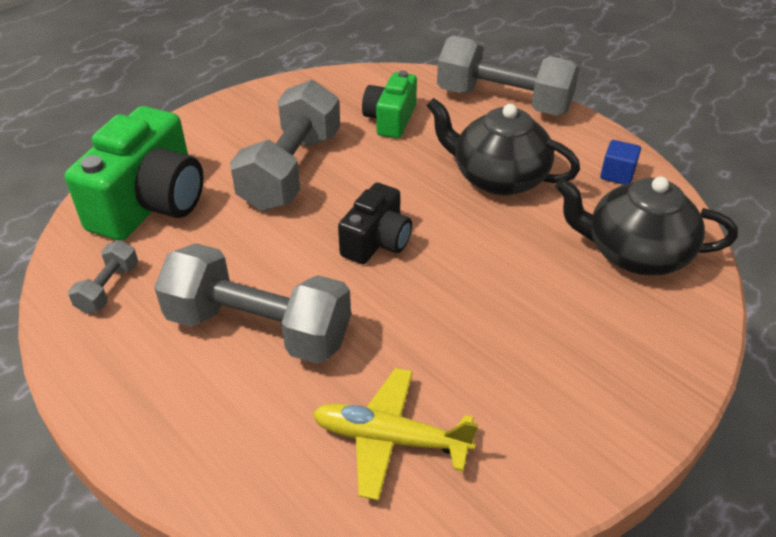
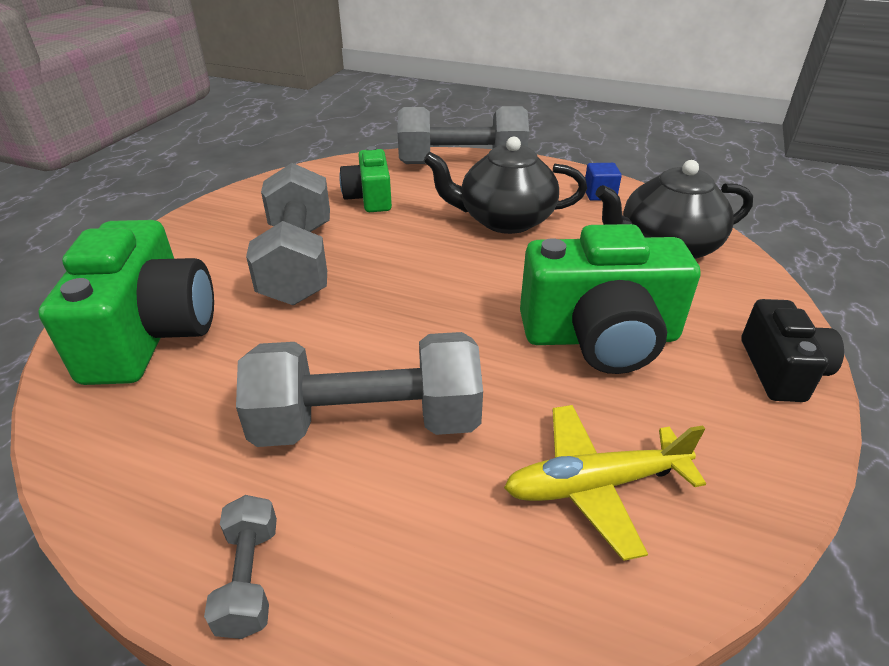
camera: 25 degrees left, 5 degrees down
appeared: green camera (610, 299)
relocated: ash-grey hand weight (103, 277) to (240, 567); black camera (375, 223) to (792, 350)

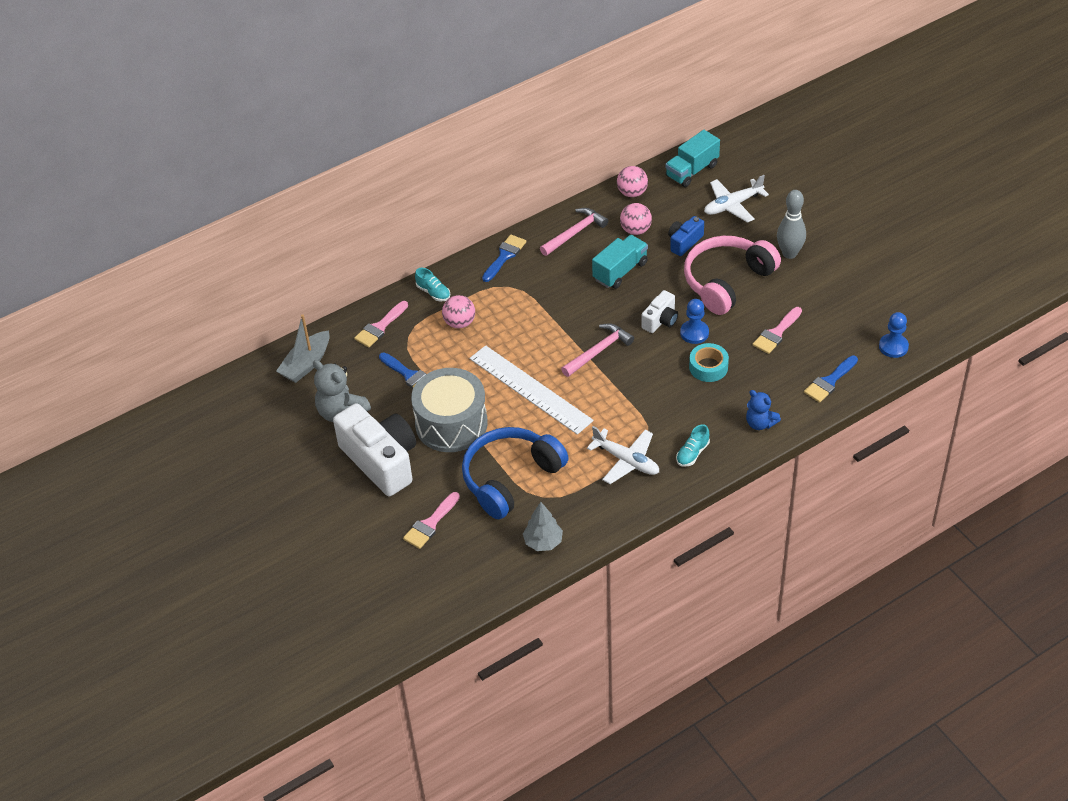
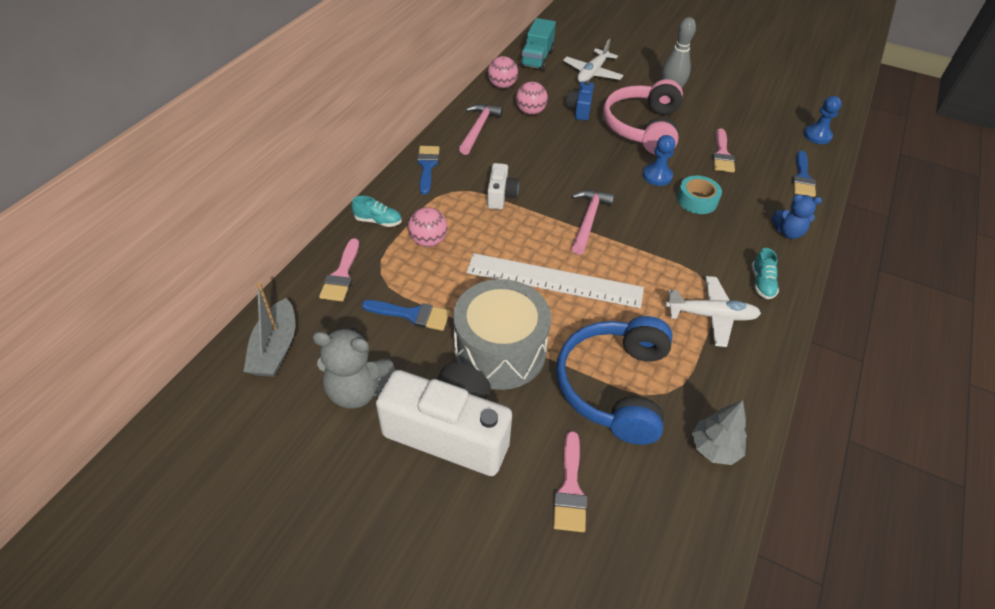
camera: 35 degrees left, 0 degrees up
missing: turquoise lorry (620, 262)
relocated: pure white camera (659, 311) to (503, 186)

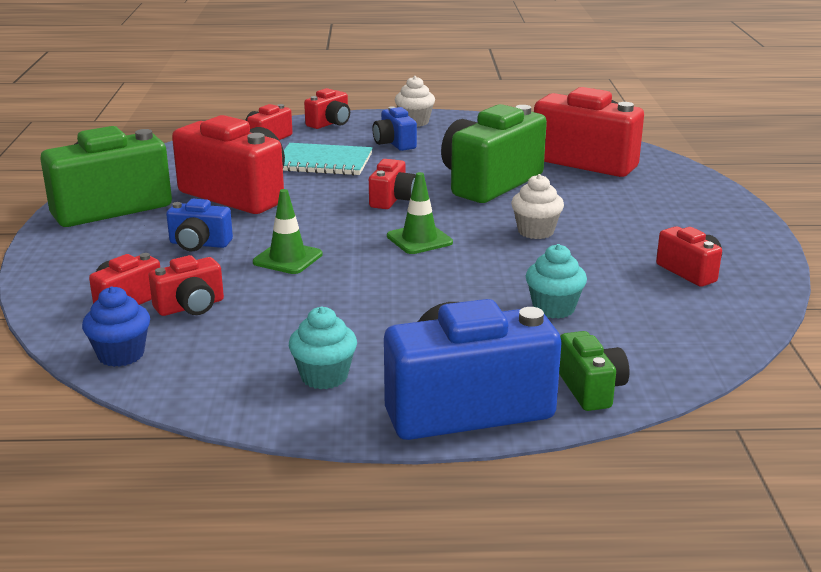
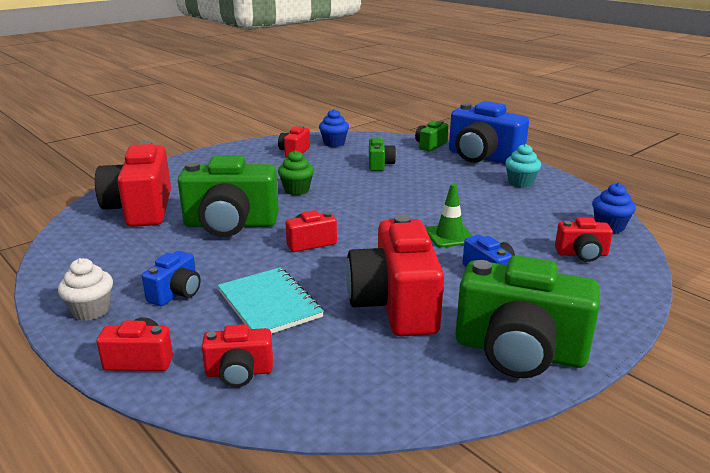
camera: 130 degrees left, 0 degrees up
missing: crimson camera (186, 285); green safety cone (420, 213)
appeared: cobalt fairy cake (334, 128)
exchanged: turquoise fairy cake (556, 281) to green camera (382, 154)
colour: pure white fairy cake (537, 206) to green fairy cake (296, 172)

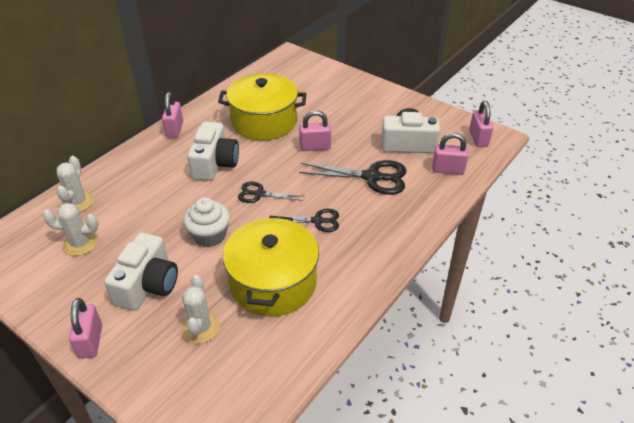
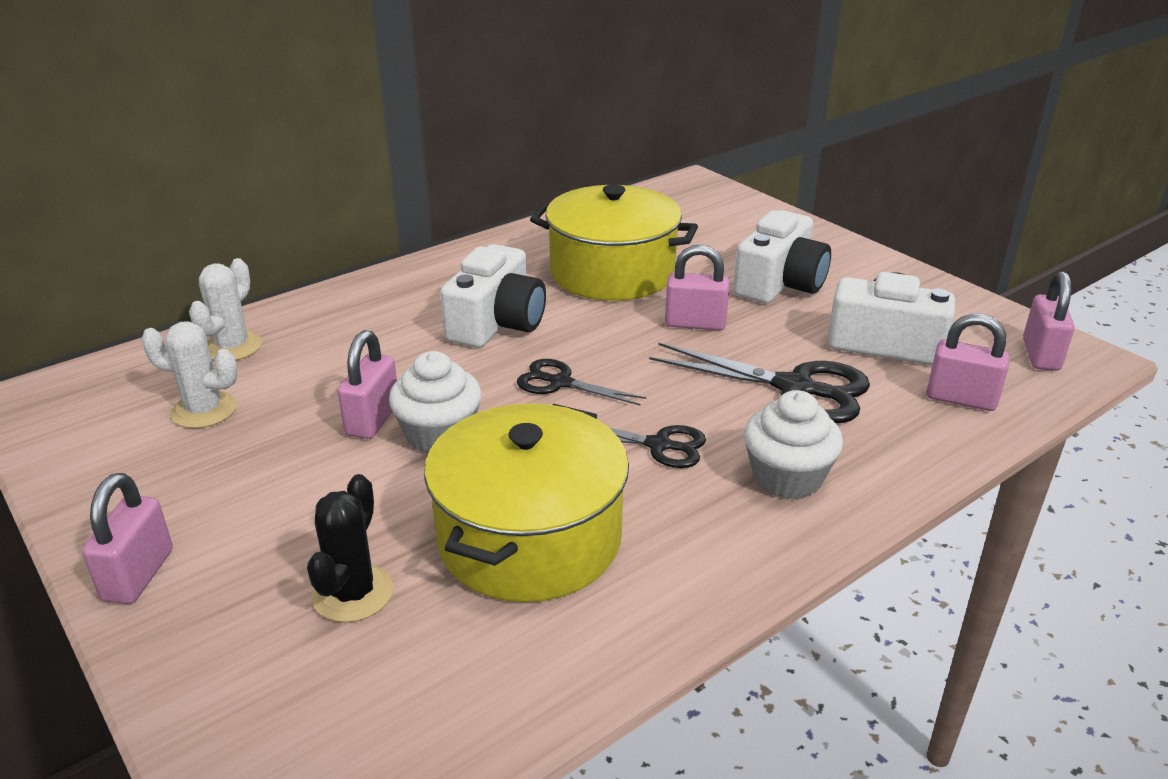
camera: 15 degrees right, 10 degrees down
appeared: pure white fairy cake (793, 445)
relocated: pure white camera (141, 271) to (782, 256); rose-pink lock (172, 115) to (367, 384)
colour: pure white prickly plant (201, 309) to black prickly plant (350, 548)

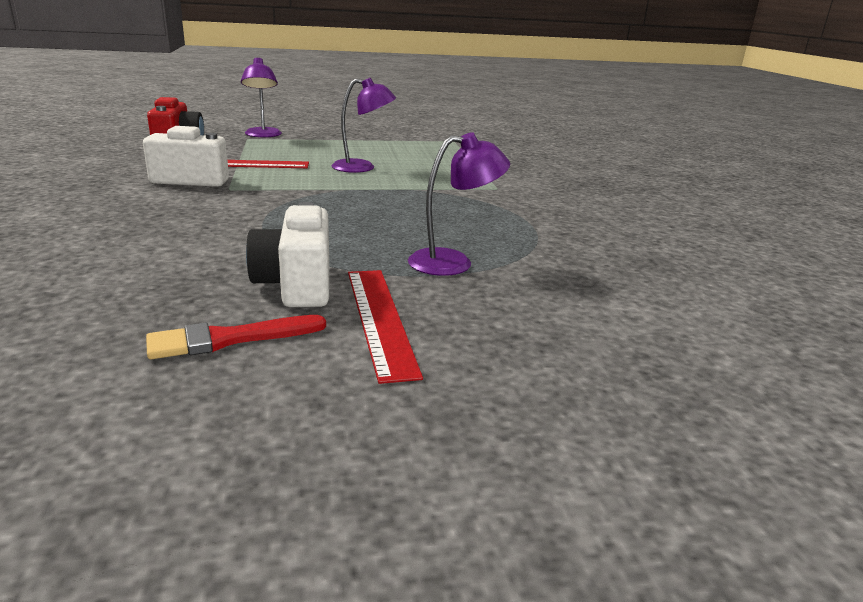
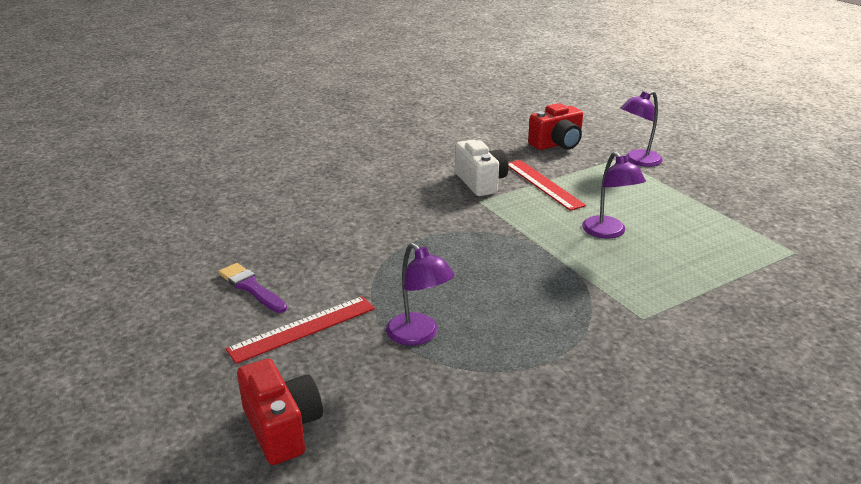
camera: 70 degrees right, 5 degrees up
missing: pure white camera (287, 254)
appeared: crimson camera (280, 411)
colour: crimson paint brush (236, 337) to royal purple paint brush (252, 288)

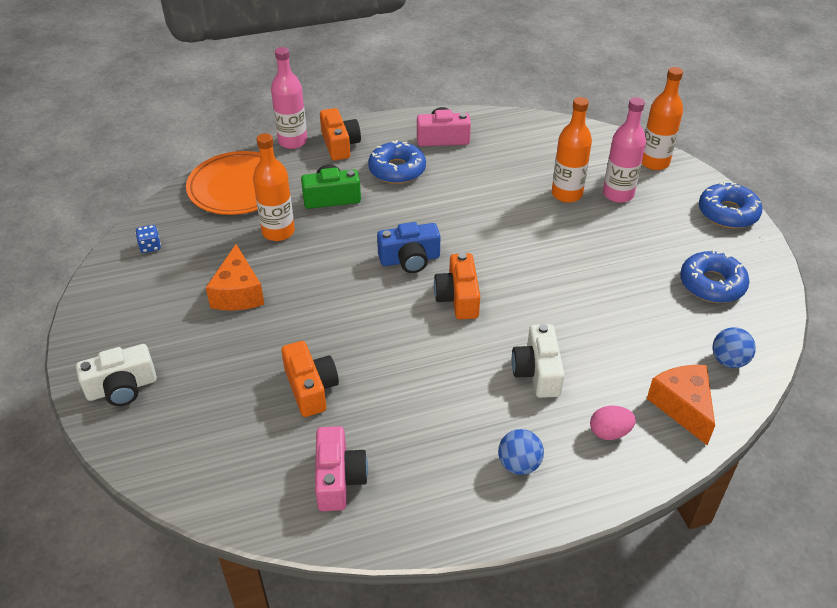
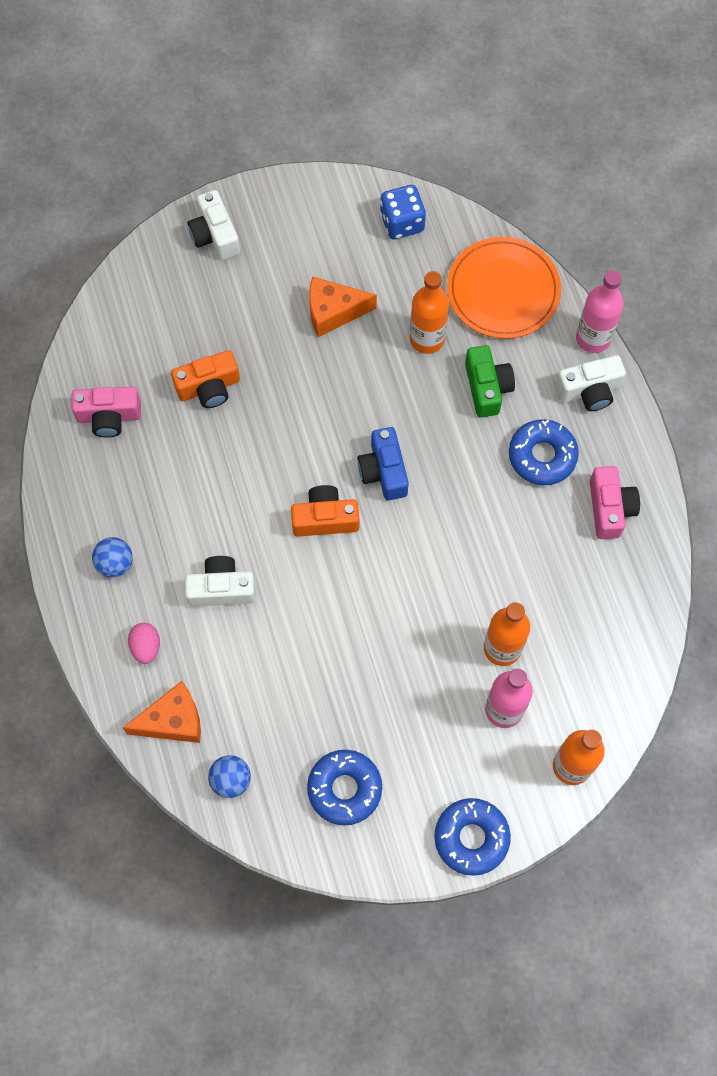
camera: 90 degrees right, 25 degrees up
colour: orange camera (340, 134) to pure white camera (591, 383)
size: cobalt dice (148, 239) = (403, 212) x1.82

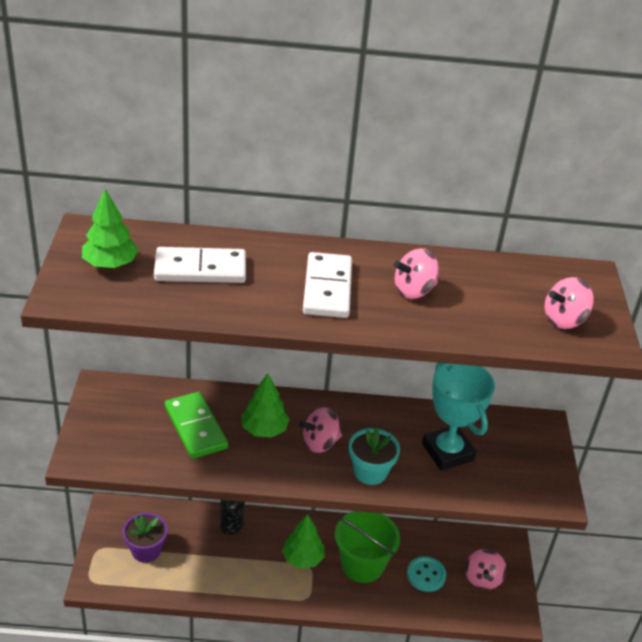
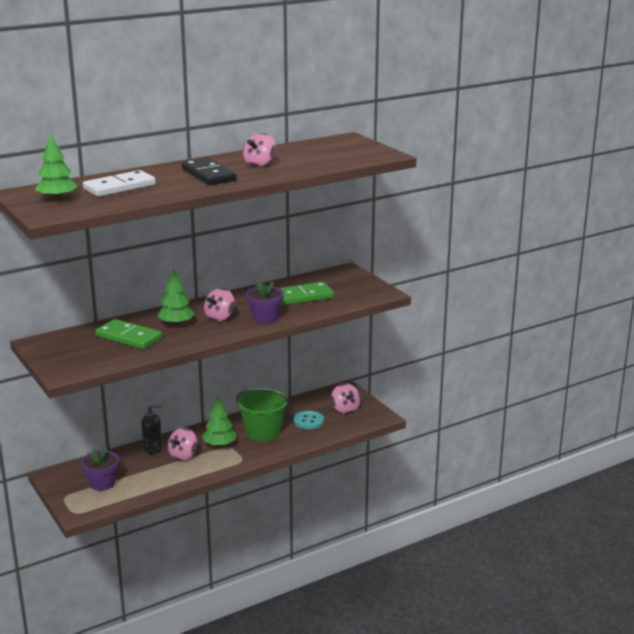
camera: 30 degrees left, 15 degrees down
relocated: rose-pink spinning top (569, 303) to (182, 444)
exchanged: turquoise award cup (458, 417) to green domino tile (306, 294)
colour: pure white domino tile (327, 285) to black domino tile (209, 171); turquoise potted plant (374, 456) to royal purple potted plant (265, 303)

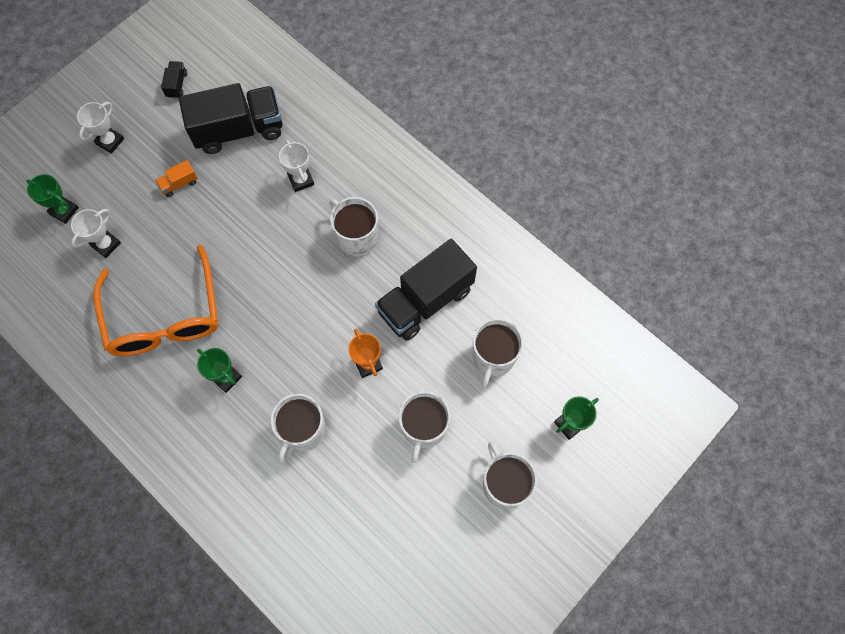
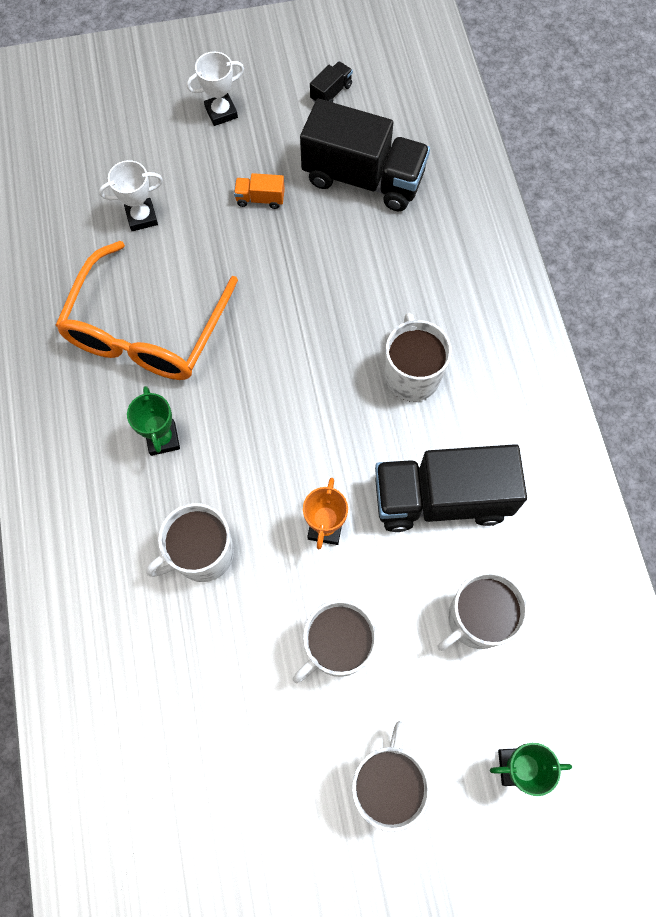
camera: 35 degrees right, 0 degrees up
missing: green award cup (52, 199); pure white award cup (296, 166)

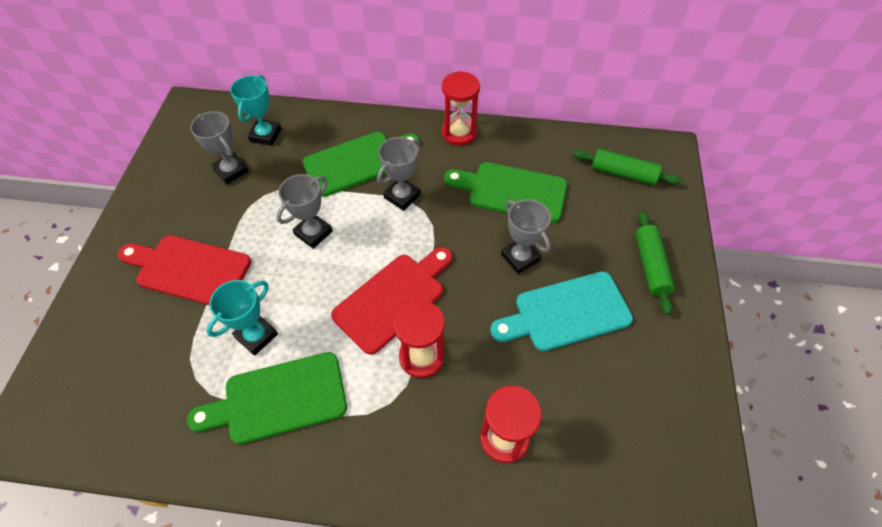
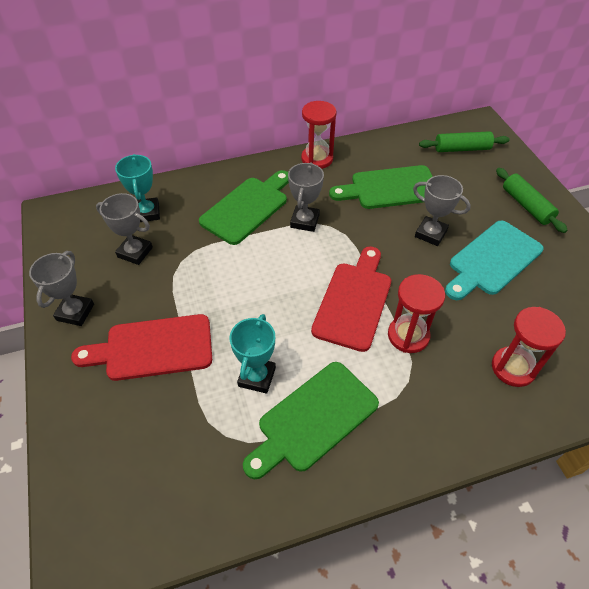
camera: 25 degrees left, 5 degrees down
relocated: ash-grey award cup (305, 211) to (61, 288)

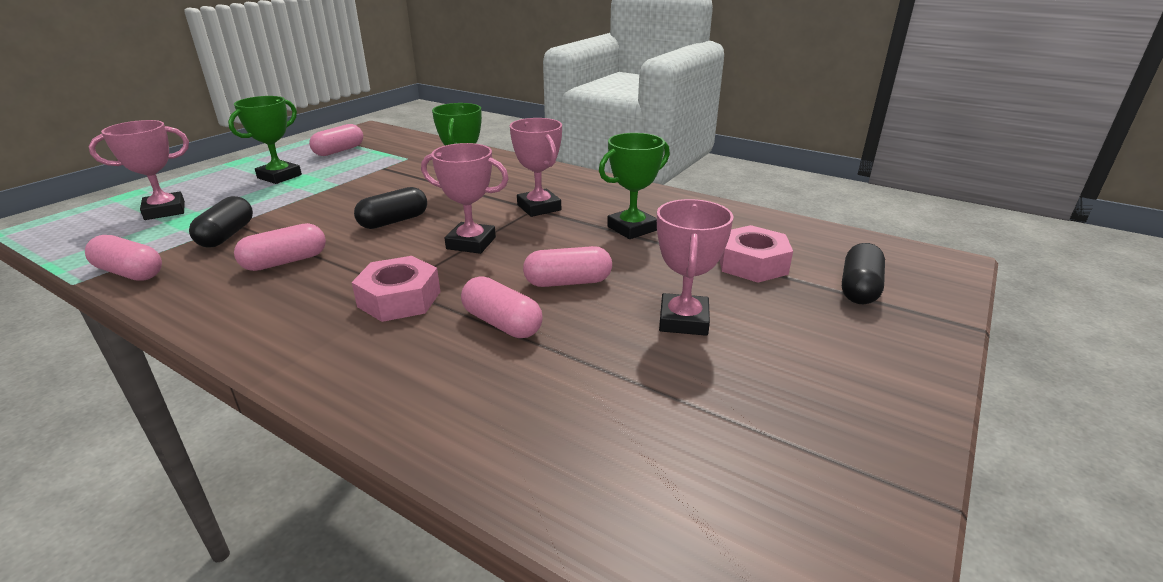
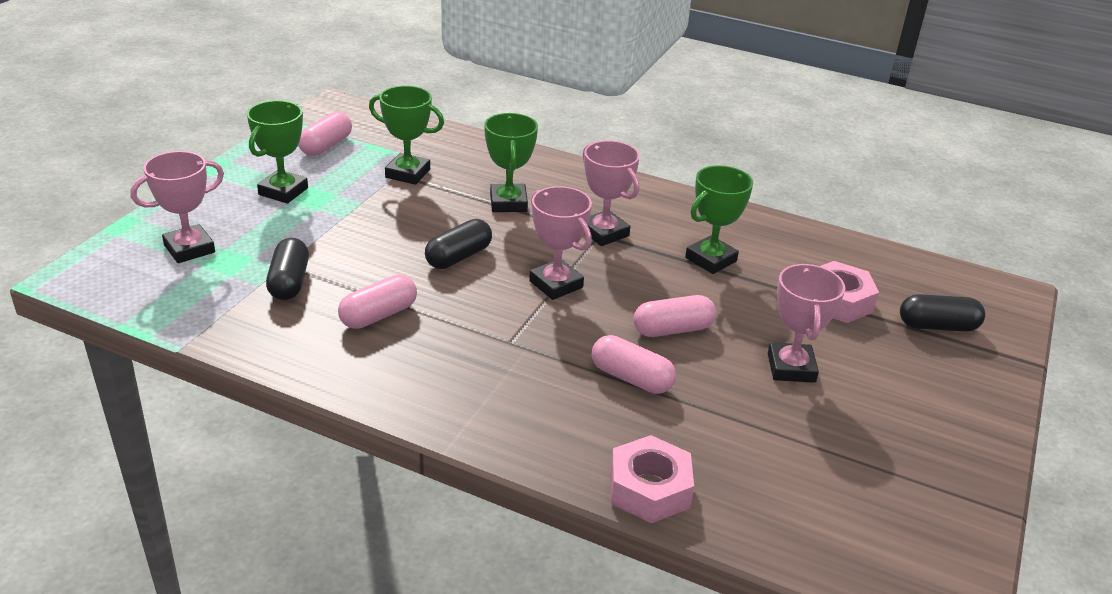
camera: 10 degrees left, 5 degrees up
missing: rose-pink capsule (123, 258)
appeared: green award cup (406, 135)
relocated: rose-pink hexagon nut (396, 289) to (652, 479)
spun: rose-pink award cup (465, 198) = (560, 243) 45 degrees clockwise; black capsule (863, 273) = (942, 313) 75 degrees clockwise

